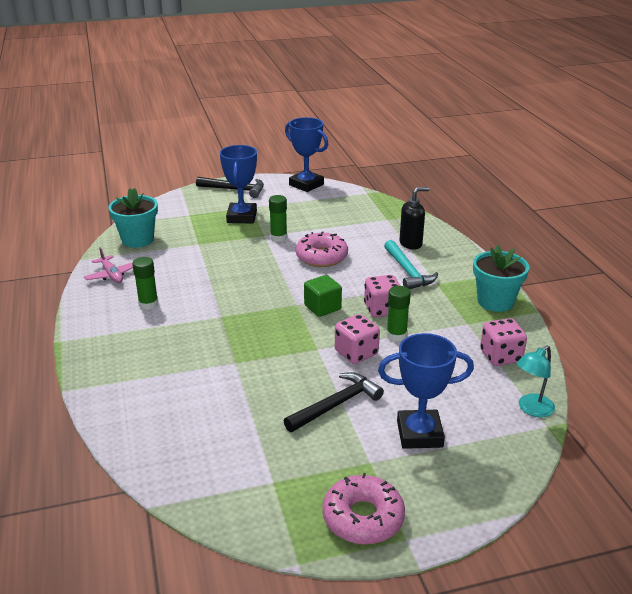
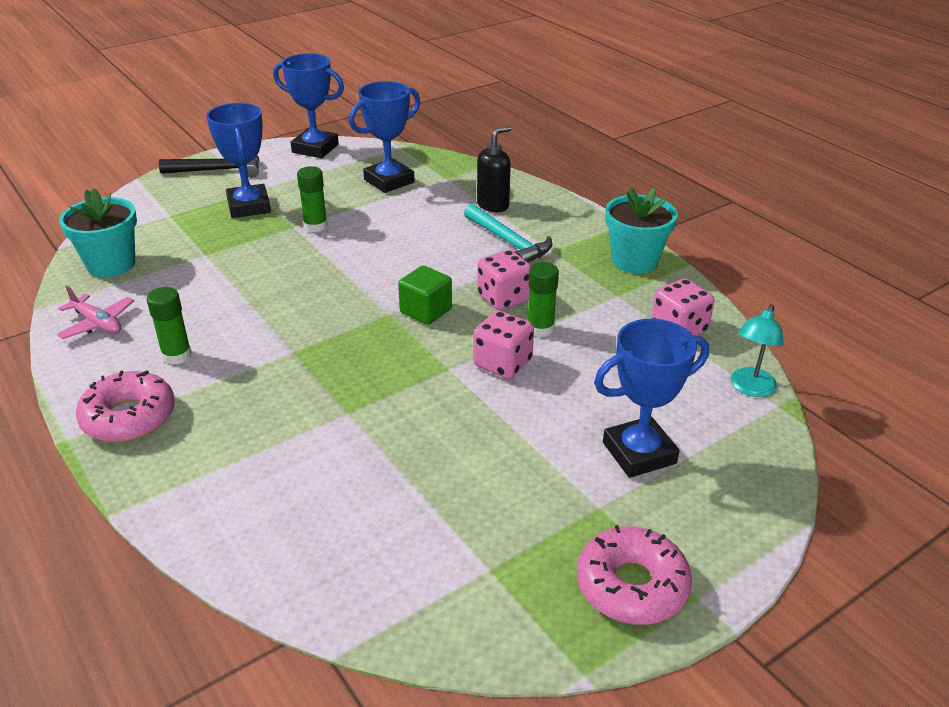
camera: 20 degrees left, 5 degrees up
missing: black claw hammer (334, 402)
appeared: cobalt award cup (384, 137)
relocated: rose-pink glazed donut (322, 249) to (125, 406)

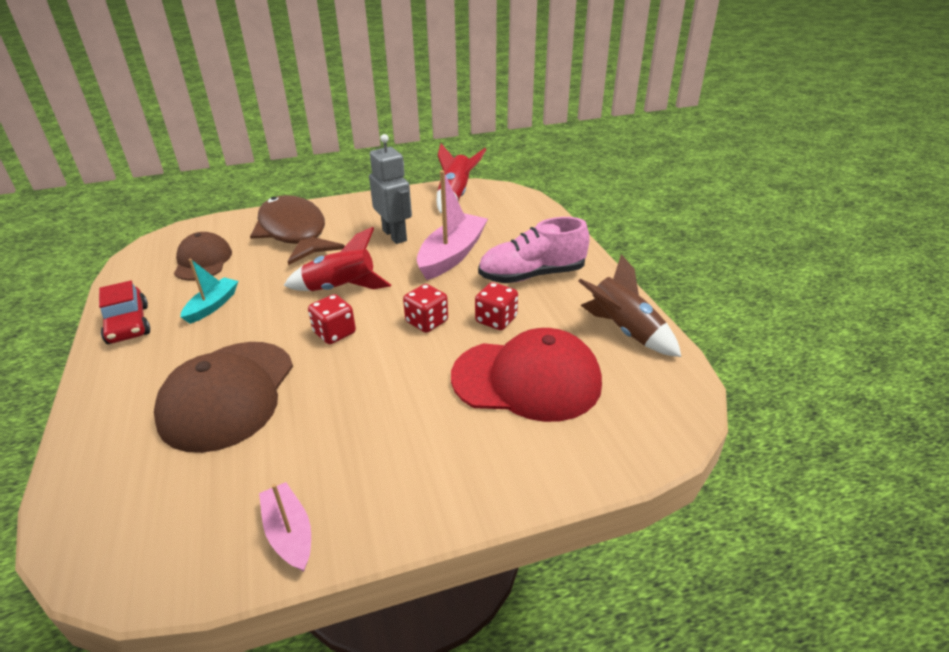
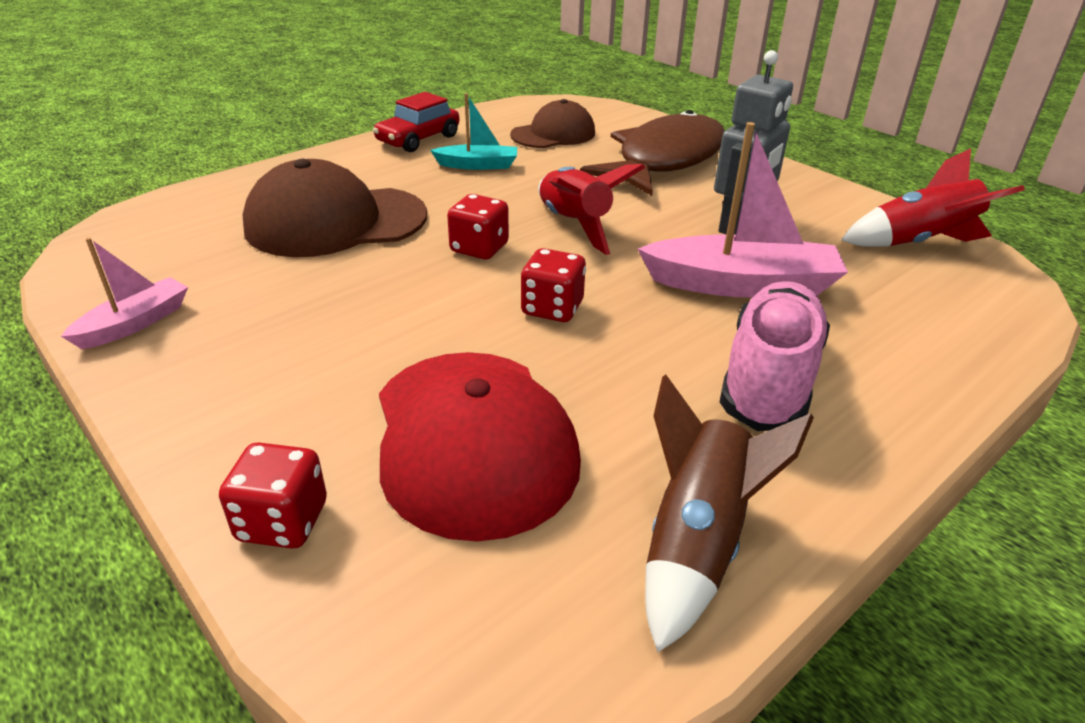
camera: 65 degrees right, 0 degrees up
relocated: crimson dice (496, 306) to (273, 495)
spun: rose-pink lace-up shoe (534, 250) = (775, 356) 60 degrees clockwise

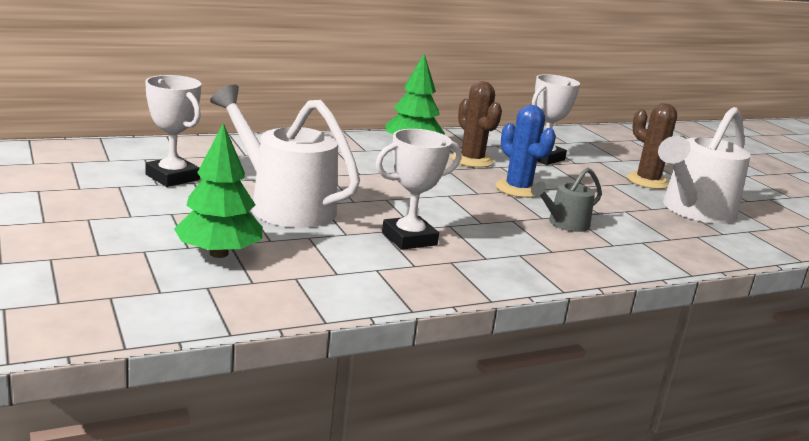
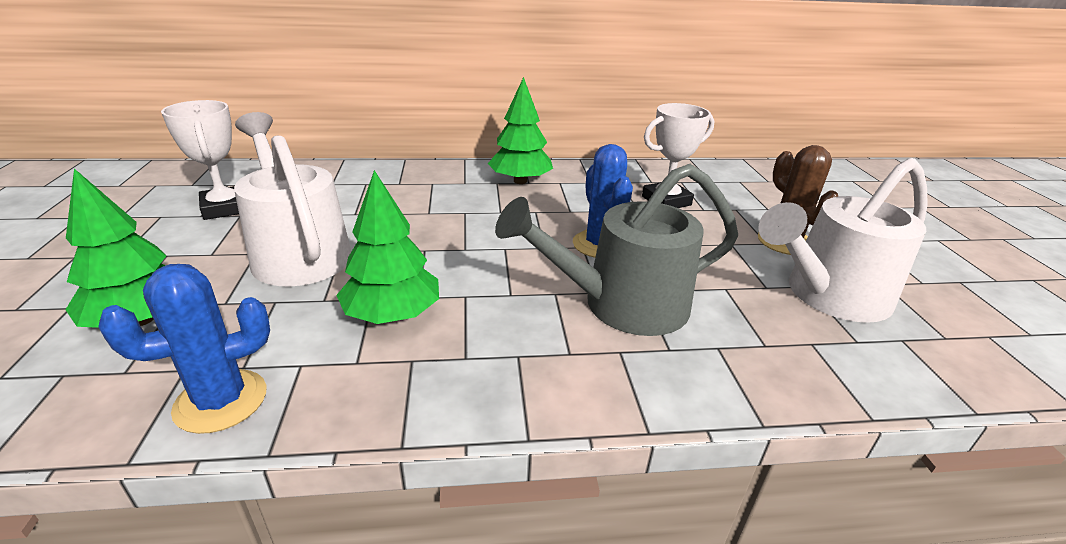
camera: 20 degrees right, 10 degrees up
missing: russet prickly plant (476, 124)
appeared: cobalt prickly plant (184, 349)
exchanged: pure white award cup (418, 189) to green fir tree (387, 247)
size: ash-grey watering can (566, 200) = (616, 250) x1.94

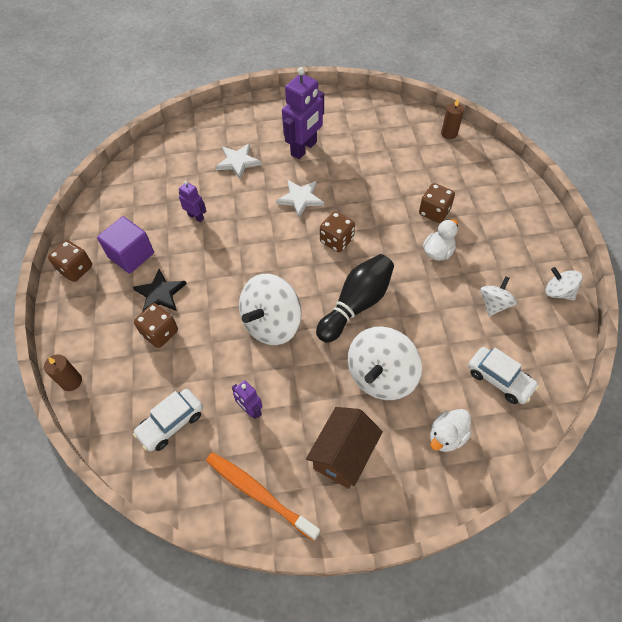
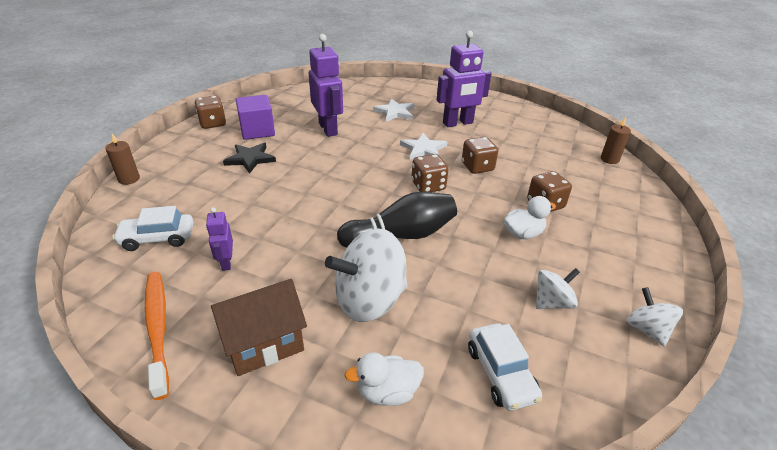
camera: 30 degrees right, 20 degrees down
missing: pure white spinning top (270, 309)
relocated: russet dice (156, 325) to (480, 155)
size: royal purple toy robot (192, 202) = (326, 85) x1.95

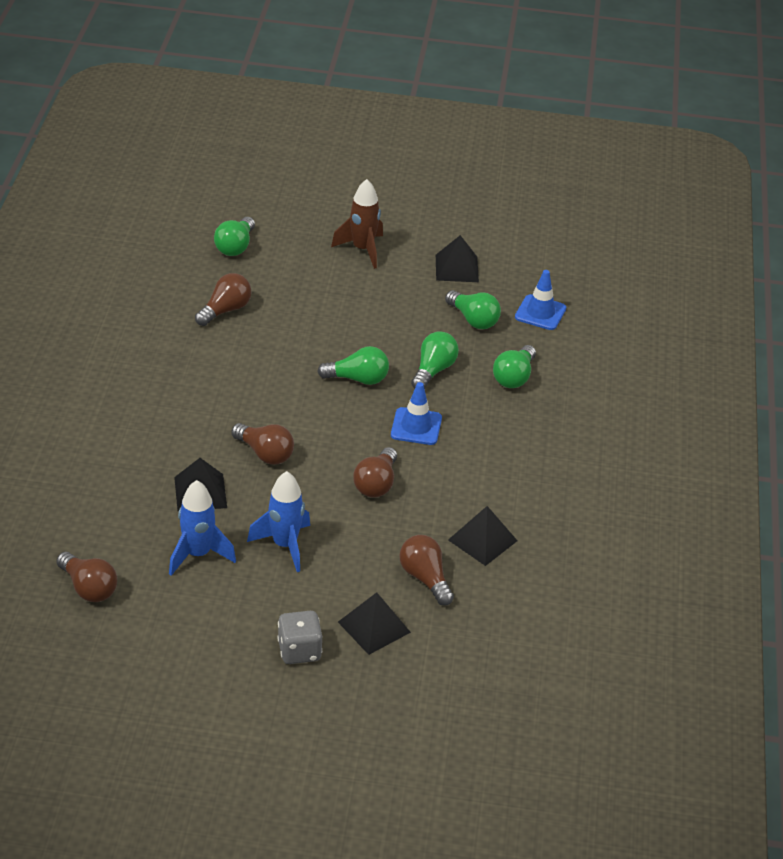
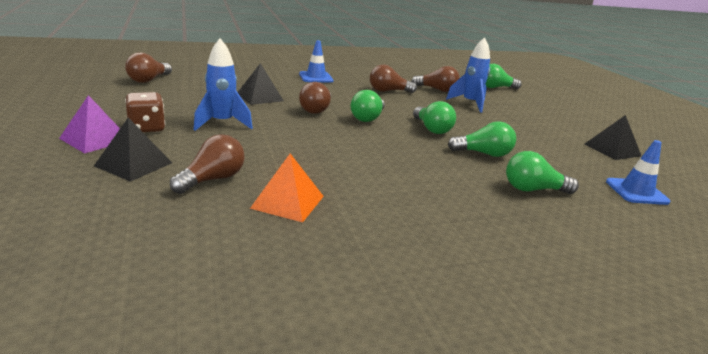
camera: 65 degrees right, 15 degrees down
missing: russet rocket (357, 224)
appeared: russet dice (145, 112)
relocated: cobalt rocket (202, 528) to (468, 75); russet bulb (375, 472) to (393, 79); cobalt safety cone (416, 413) to (316, 61); green bulb (473, 309) to (368, 106)
exchanged: ash-grey dice (299, 637) to royal purple pyramid shape (89, 124)
colour: black pyramid shape (483, 536) to orange pyramid shape (287, 188)

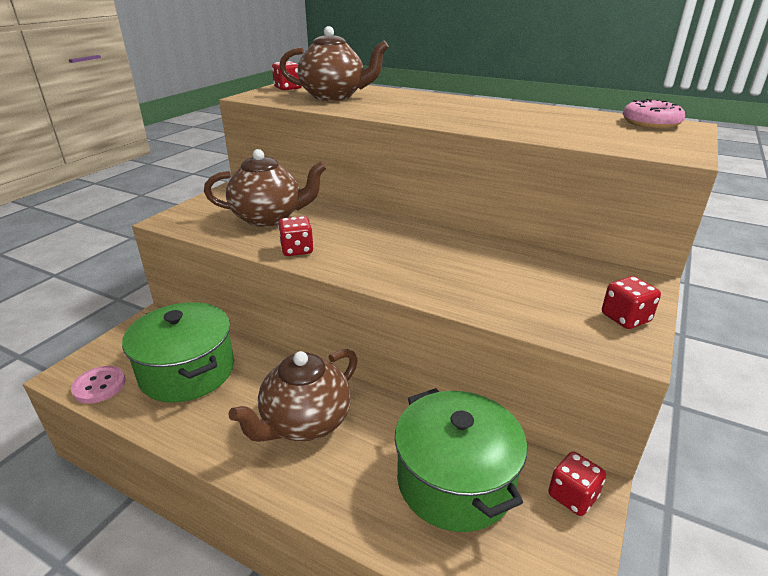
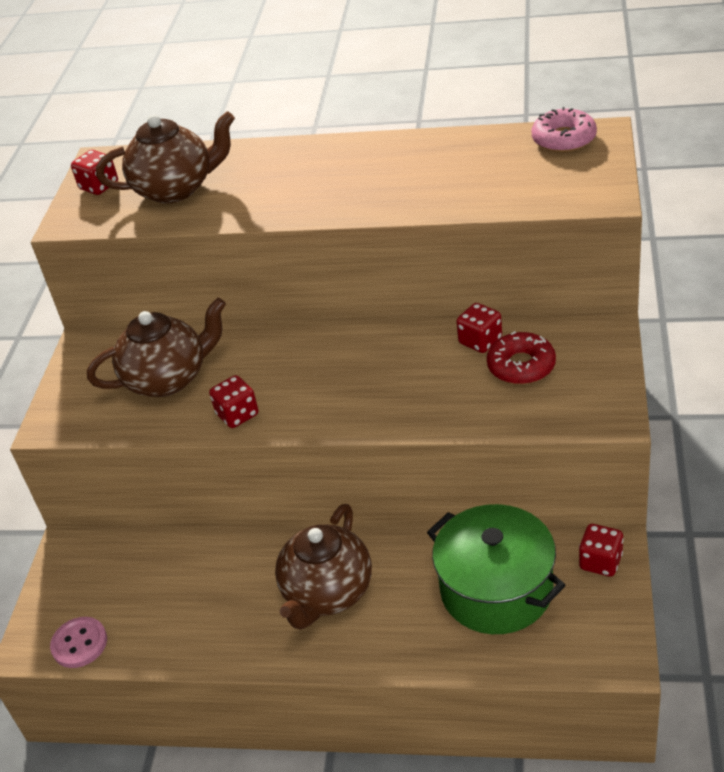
camera: 15 degrees left, 10 degrees up
missing: green pot (178, 352)
appeared: crimson glazed donut (521, 357)
relocated: crimson dice (631, 302) to (479, 328)

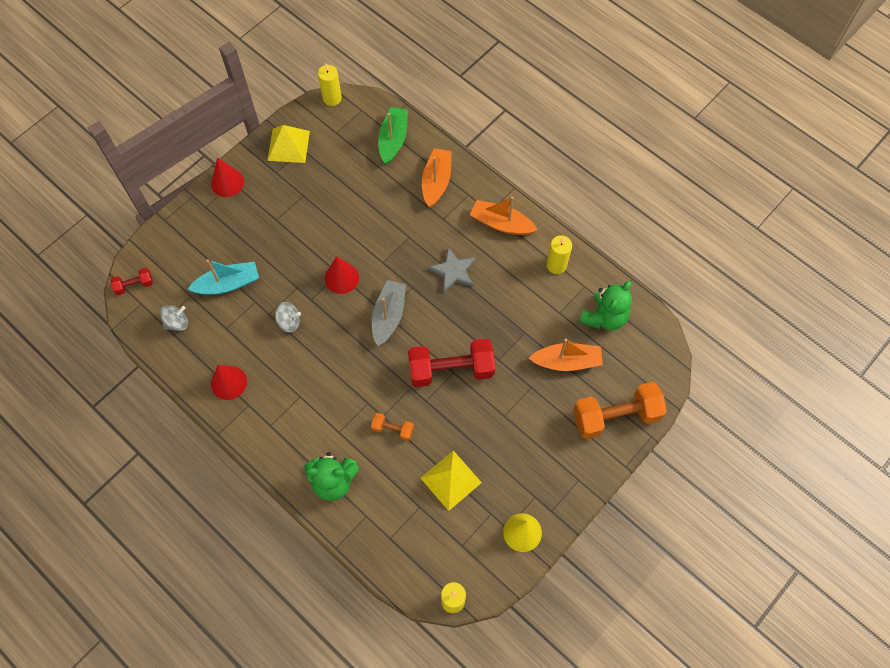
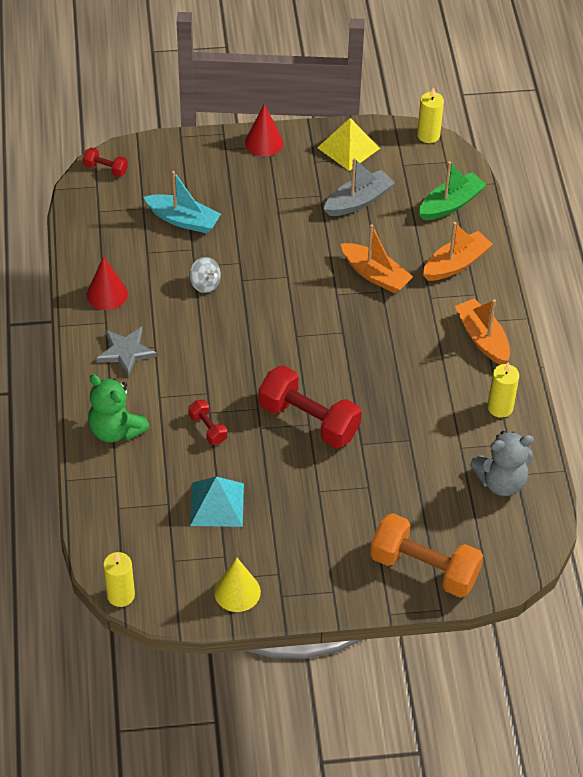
camera: 40 degrees right, 15 degrees down
missing: ash-grey spinning top (174, 318); crimson cone (342, 275)
relocated: ash-grey boat (389, 313) to (359, 187); ash-grey star (452, 270) to (126, 352); orange boat (566, 355) to (377, 258)
colour: orange hand weight (392, 427) to crimson hand weight (207, 422); bright yellow pyramid shape (451, 481) to turquoise pyramid shape (217, 502); green stuffed bear (605, 305) to ash-grey stuffed bear (502, 463)

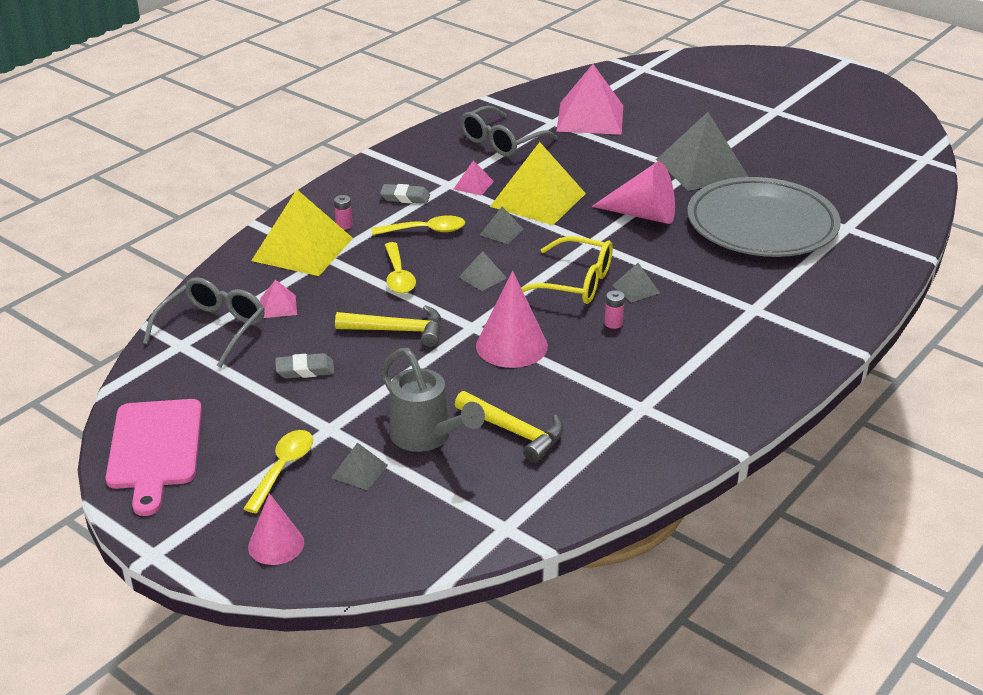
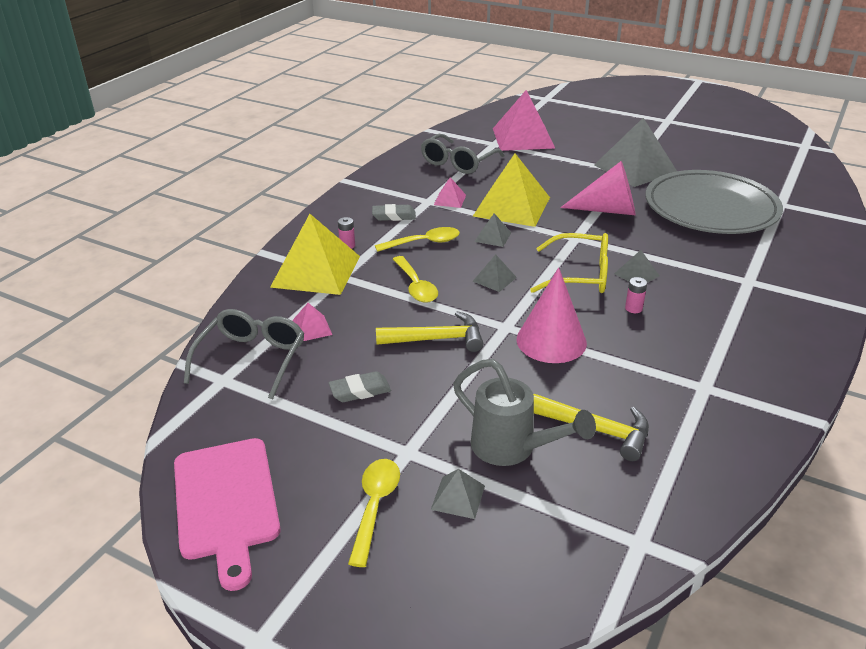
camera: 10 degrees left, 0 degrees up
missing: rose-pink cone (276, 529)

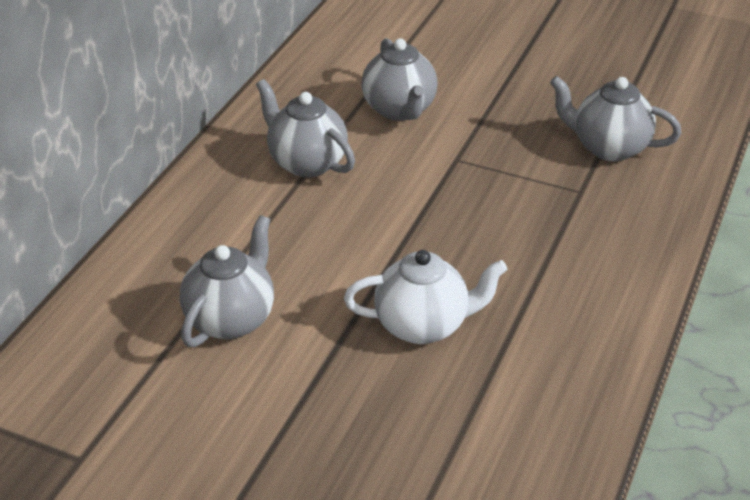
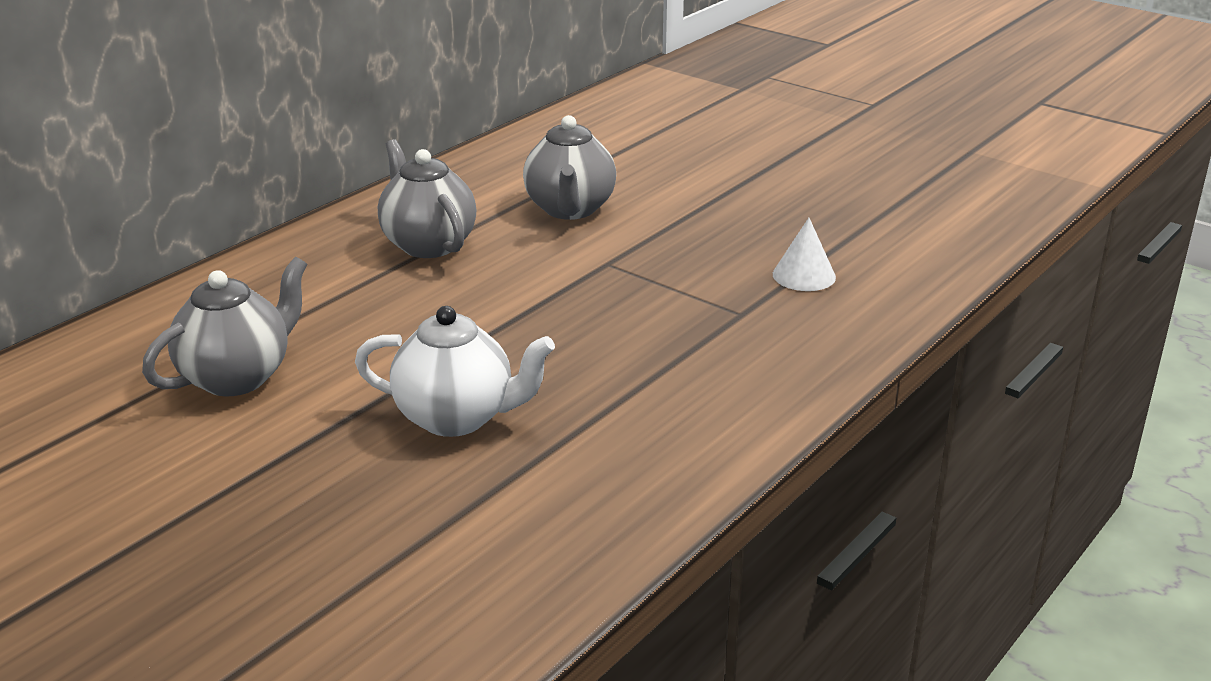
camera: 15 degrees right, 10 degrees down
exchanged: ash-grey tea pot (615, 118) to pure white cone (804, 254)

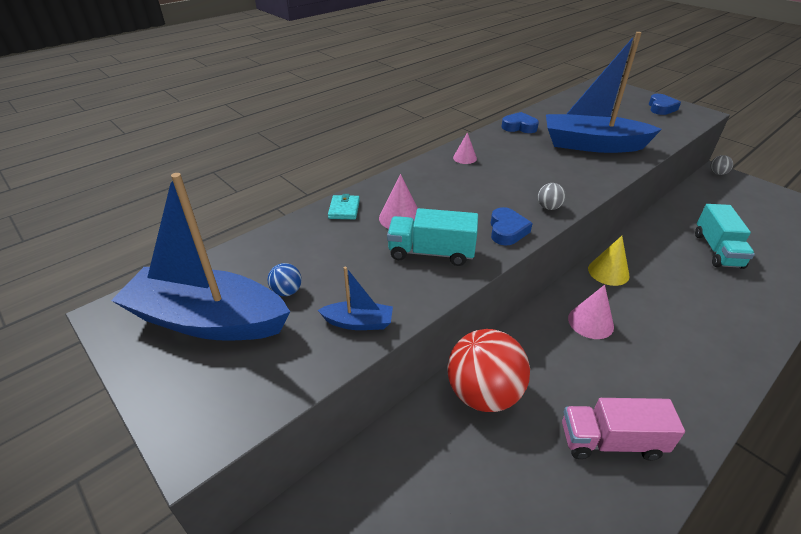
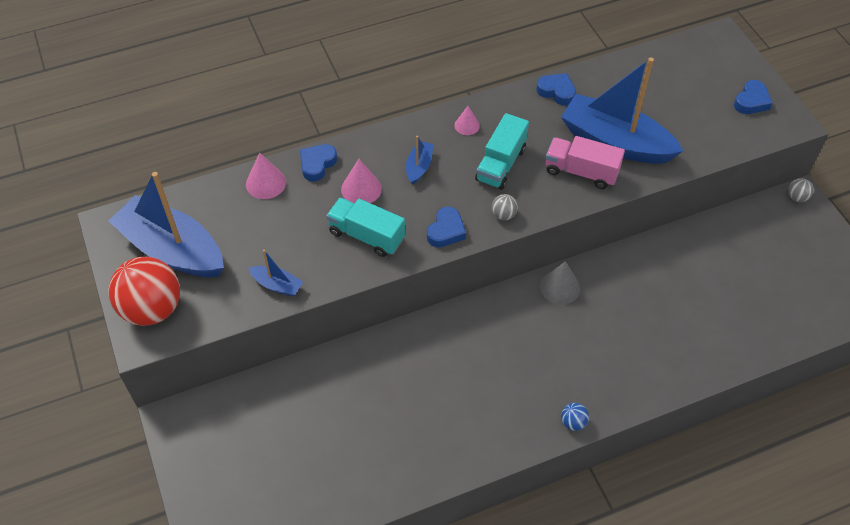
camera: 20 degrees right, 15 degrees up
appeared: cobalt boat (420, 160)
relocated: cobalt play ball (285, 279) to (575, 417); crimson play ball (488, 370) to (144, 291); rose-pink lorry (623, 429) to (585, 162); rose-pink cone (591, 312) to (266, 176); turquoise lorry (725, 236) to (502, 151)
exchanged: turquoise wallet (344, 206) to cobalt love heart (318, 162)
colour: bright yellow cone (609, 261) to ash-grey cone (560, 283)

